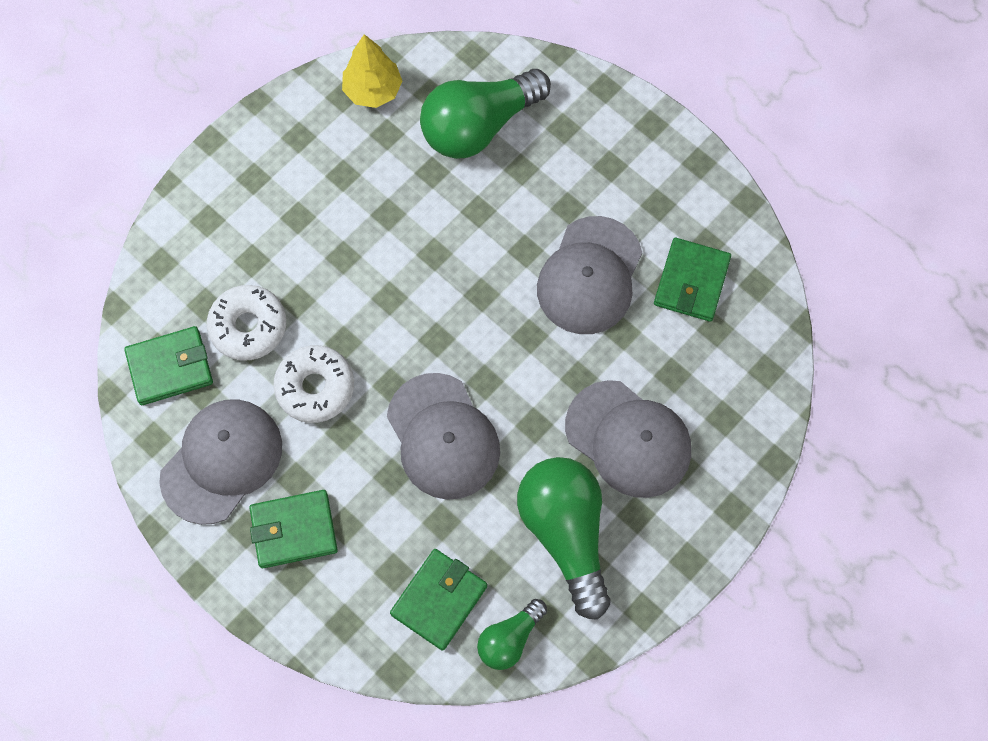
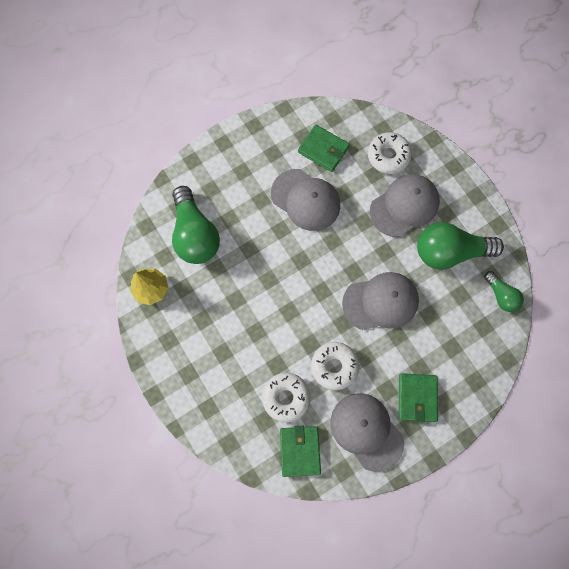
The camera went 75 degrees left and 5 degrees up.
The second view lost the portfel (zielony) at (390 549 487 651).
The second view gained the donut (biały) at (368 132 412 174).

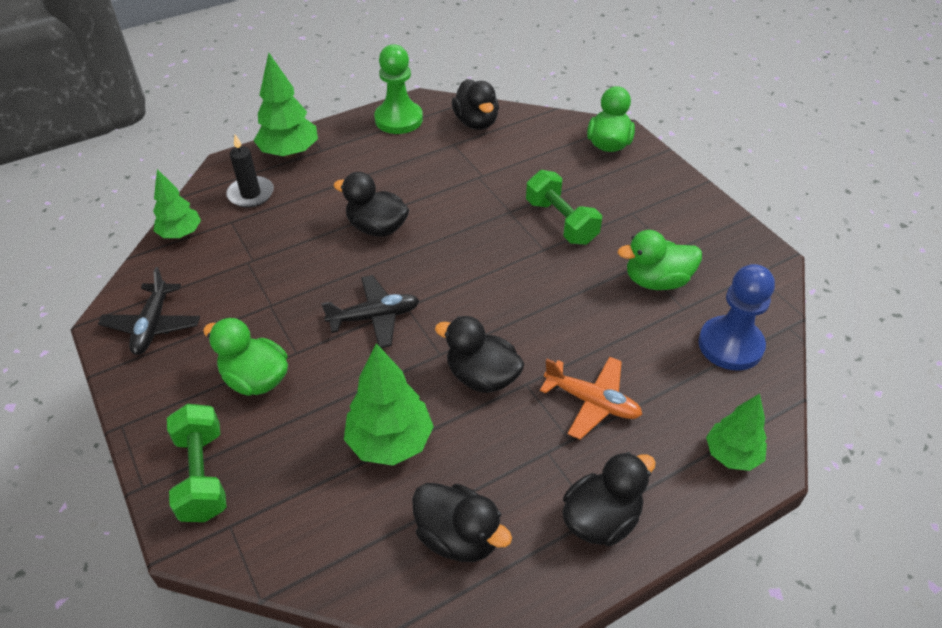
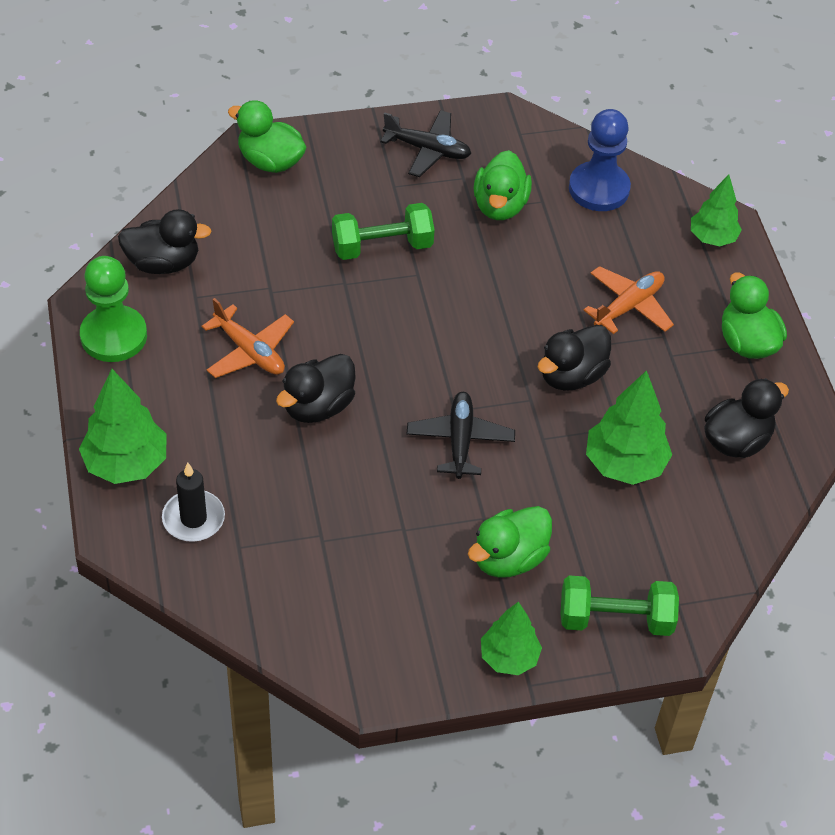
The camera went 75 degrees left and 5 degrees up.
The samolot (czarny) ended up elsewhere, having gone from (98 267 200 355) to (380 110 471 177).
The drzewko (zielony) ended up elsewhere, having gone from (153 169 201 238) to (481 601 542 675).
What was the kaczka (czarny) at (562 452 656 546) turned into the kaczka (zielony) at (722 273 787 359).
The second view gained the samolot (pomarańczowy) at (201 298 294 378).

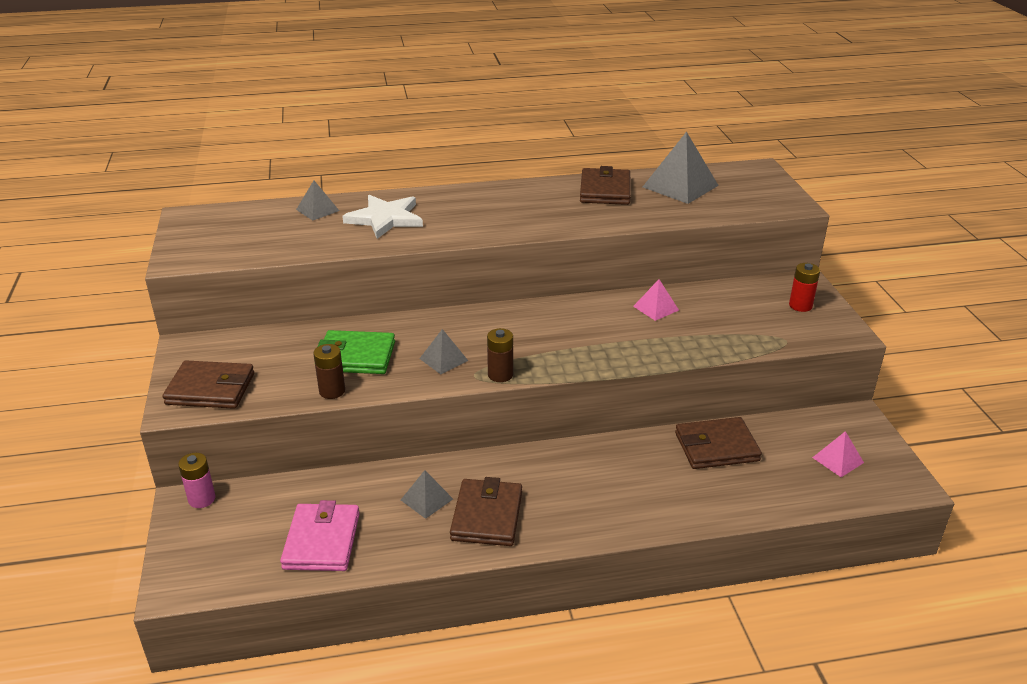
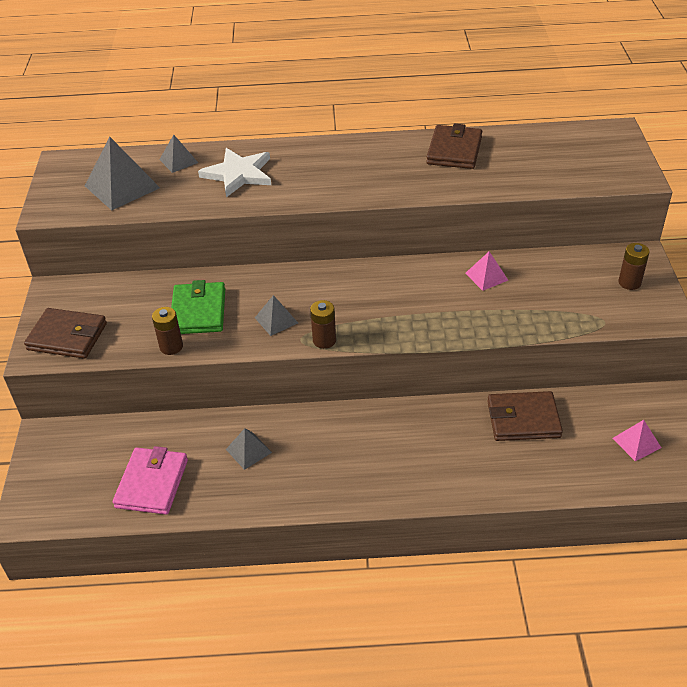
The camera went 10 degrees right and 10 degrees up.
The second view lost the bateria (różowy) at (178 453 216 508).
The portfel (zielony) at (315 330 395 374) ended up facing another way, 75 degrees clockwise from before.
The second view lost the portfel (brązowy) at (450 477 522 546).
The piramida (szary) ended up elsewhere, having gone from (643 132 719 204) to (85 136 160 210).
What was the bateria (czerwony) at (789 263 820 312) turned into the bateria (brązowy) at (618 243 650 290).

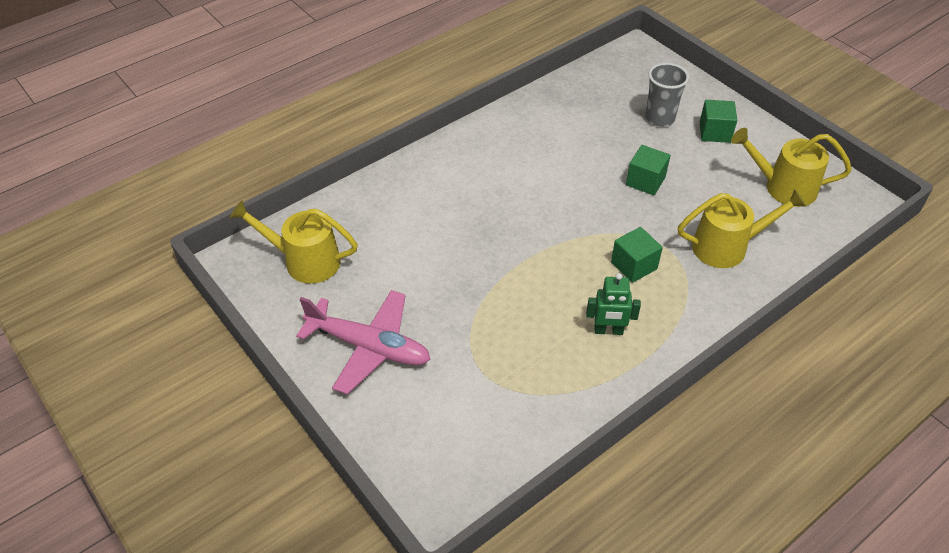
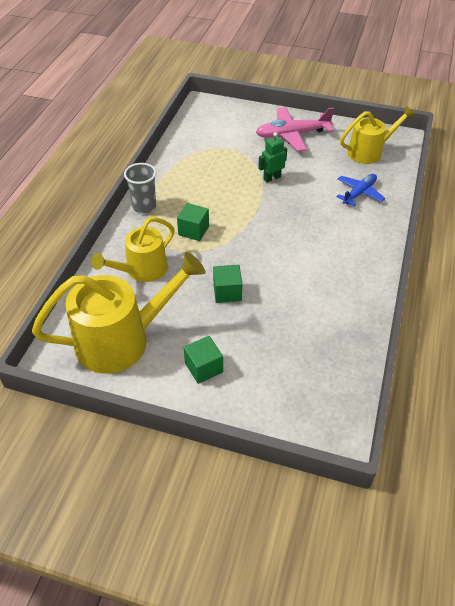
The camera went 145 degrees right and 0 degrees up.
The robot (zielony) ended up elsewhere, having gone from (586 273 641 335) to (258 132 287 183).
The szklanka (szary) ended up elsewhere, having gone from (646 63 689 127) to (124 163 156 214).
The size of the konewka (żółty) at (731 128 852 207) changed by a factor of 1.60.
The second view gained the samolot (niebieski) at (336 174 385 206).

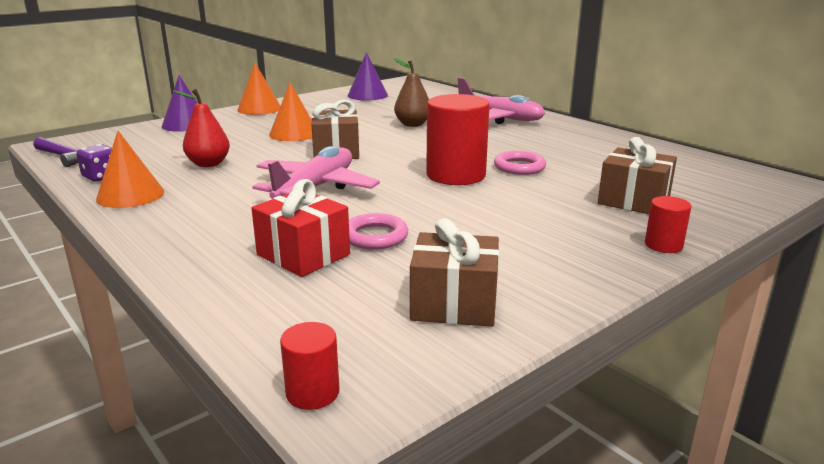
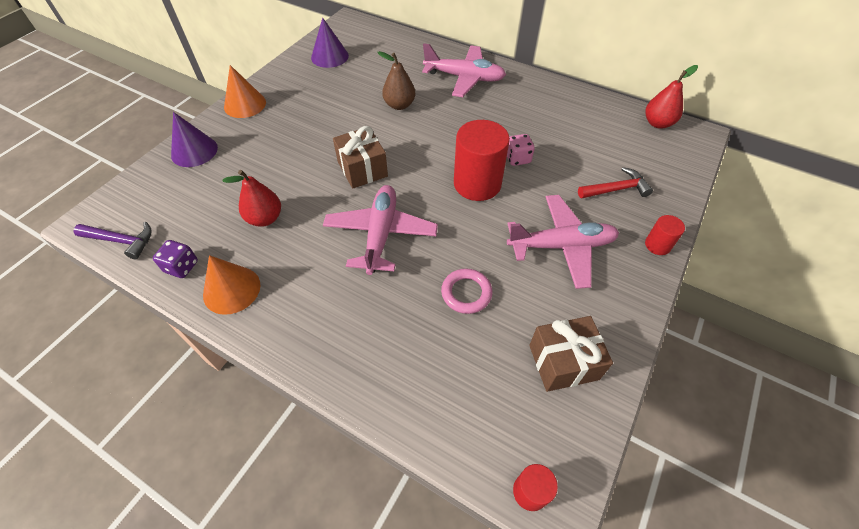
The camera went 20 degrees left and 30 degrees up.
The second view lost the prezent (czerwony) at (252 179 350 277).
The second view lost the stożek (pomarańczowy) at (269 82 312 141).
Where the pierścień (różowy) stood at (494 151 546 175), the kostka do gry (różowy) came to stand at (507 134 535 166).
Where the prezent (brązowy) stood at (598 137 677 214), the młotek (czerwony) came to stand at (578 167 653 198).
The second view gained the samolot (różowy) at (507 195 619 289).
The second view gained the gruszka (czerwony) at (646 65 698 129).

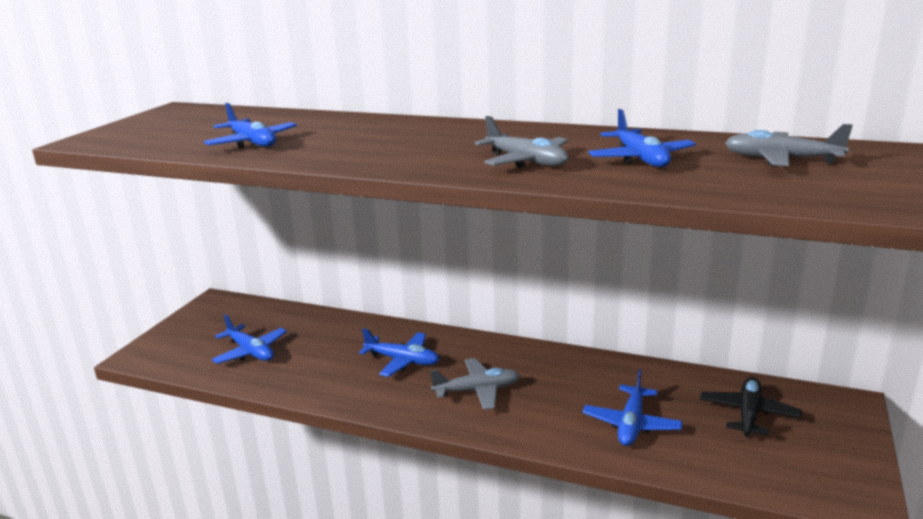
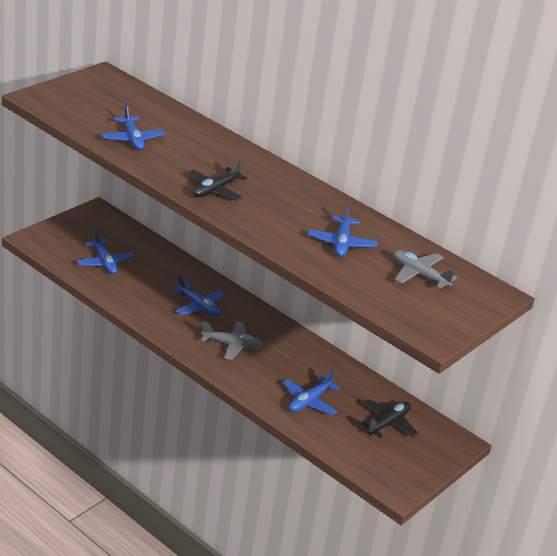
The camera went 15 degrees right and 10 degrees up.
The second view lost the samolot (szary) at (475 116 568 168).
The second view gained the samolot (czarny) at (188 160 247 201).

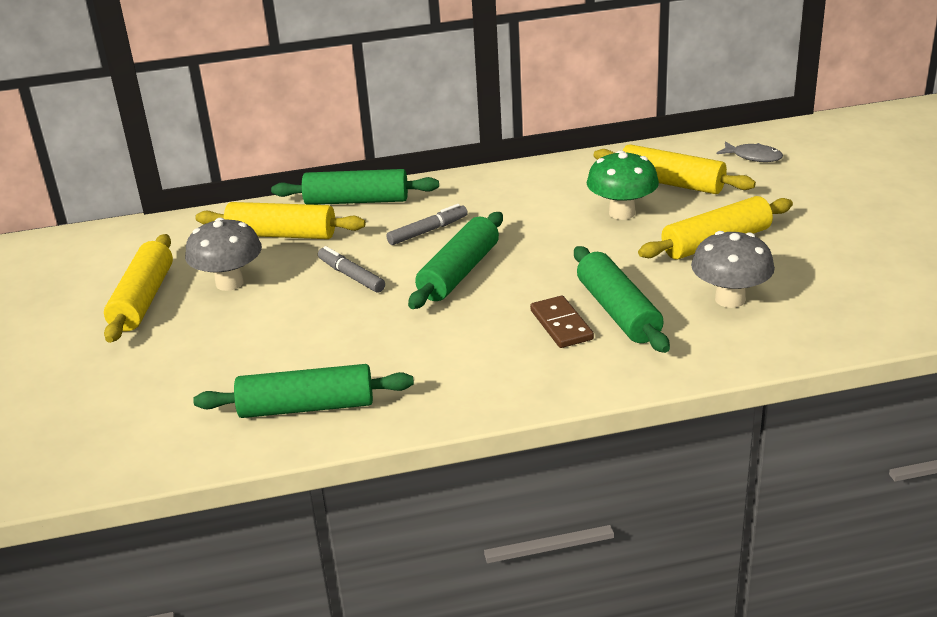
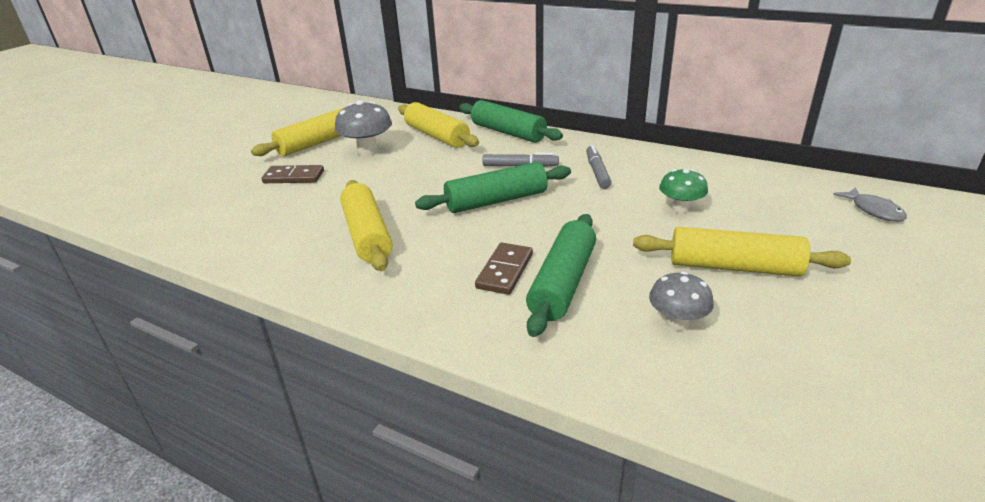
The camera went 40 degrees right and 0 degrees up.
The second view lost the wałek do ciasta (zielony) at (193 364 414 418).
The flamaster (szary) ended up elsewhere, having gone from (318 246 385 293) to (586 145 611 189).
The size of the grzyb (zielony) at (587 150 659 220) changed by a factor of 0.66.
The wałek do ciasta (żółty) ended up elsewhere, having gone from (594 144 756 194) to (340 180 392 271).
The size of the grzyb (szary) at (691 231 775 308) changed by a factor of 0.66.
The second view gained the kostka domina (brązowy) at (262 165 324 183).

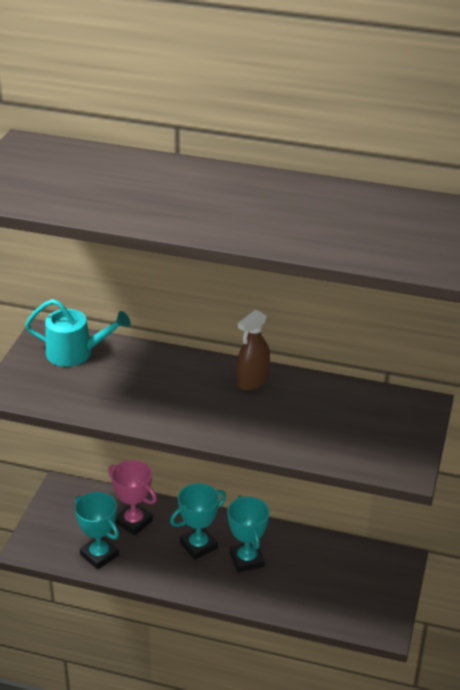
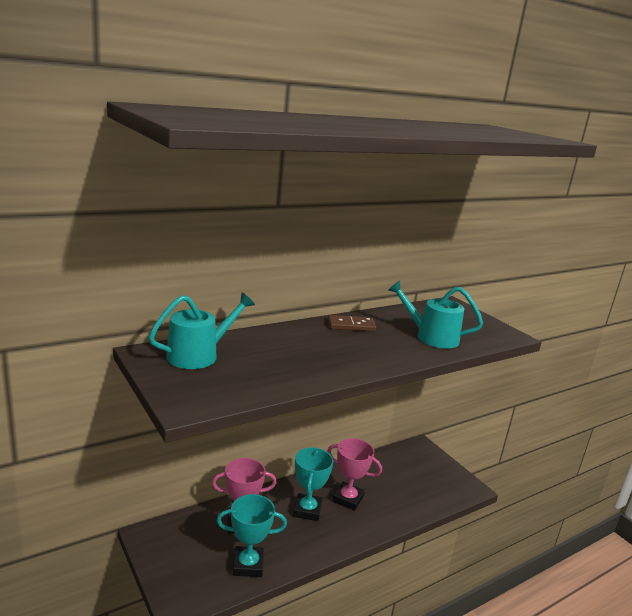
The camera went 50 degrees left and 15 degrees down.
What was the puchar (turkusowy) at (227 495 269 573) turned into the puchar (różowy) at (327 438 382 511).
Where the spryskiwacz (brązowy) stood at (237 310 270 390), the kostka domina (brązowy) came to stand at (328 315 376 331).
The second view gained the konewka (turkusowy) at (388 280 483 349).

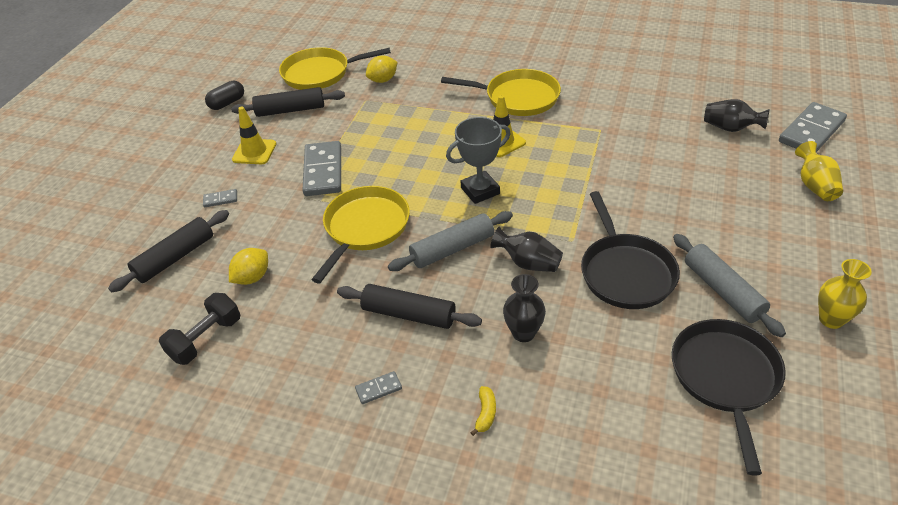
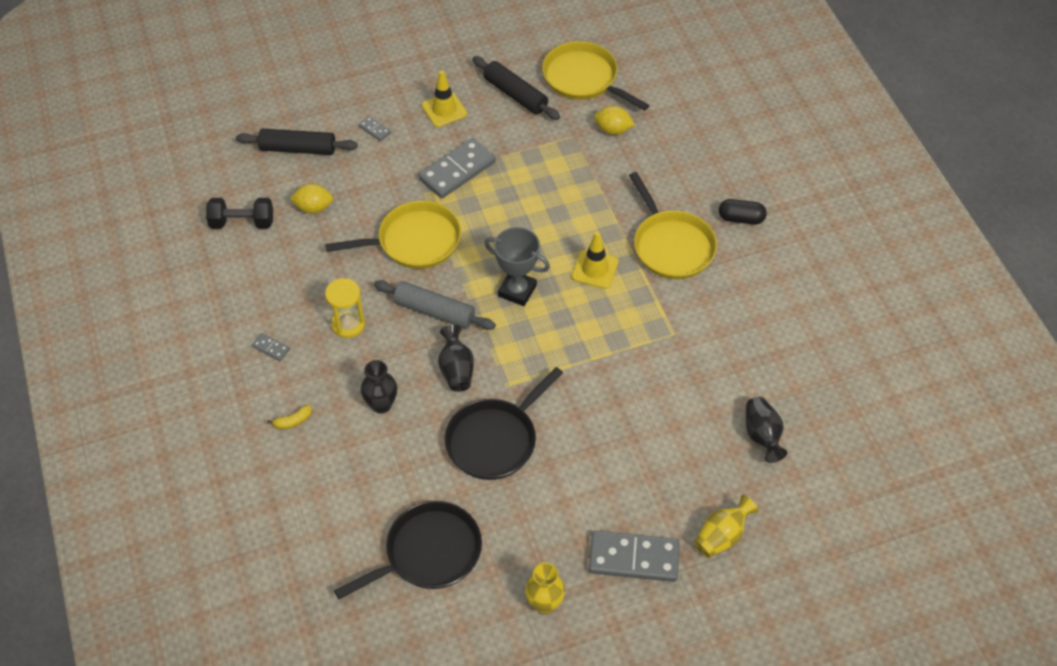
The camera went 50 degrees right and 10 degrees up.
The kapsułka (czarny) ended up elsewhere, having gone from (205 81 244 110) to (719 199 767 225).
Where the wałek do ciasta (czarny) stood at (337 284 482 329), the klepsydra (żółty) came to stand at (325 278 365 338).
The second view lost the wałek do ciasta (szary) at (673 234 786 337).
The kostka domina (szary) ended up elsewhere, having gone from (779 102 847 152) to (589 531 680 582).

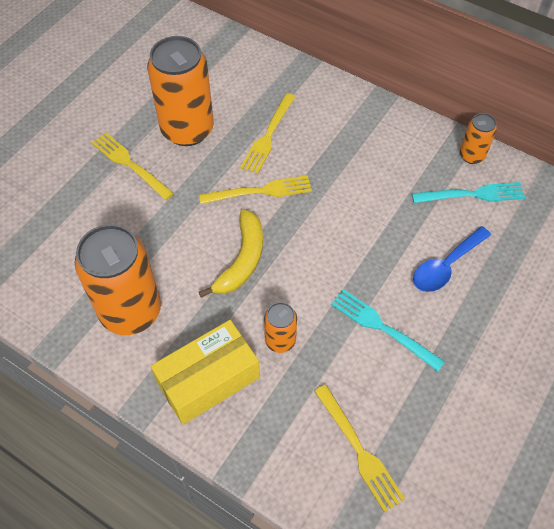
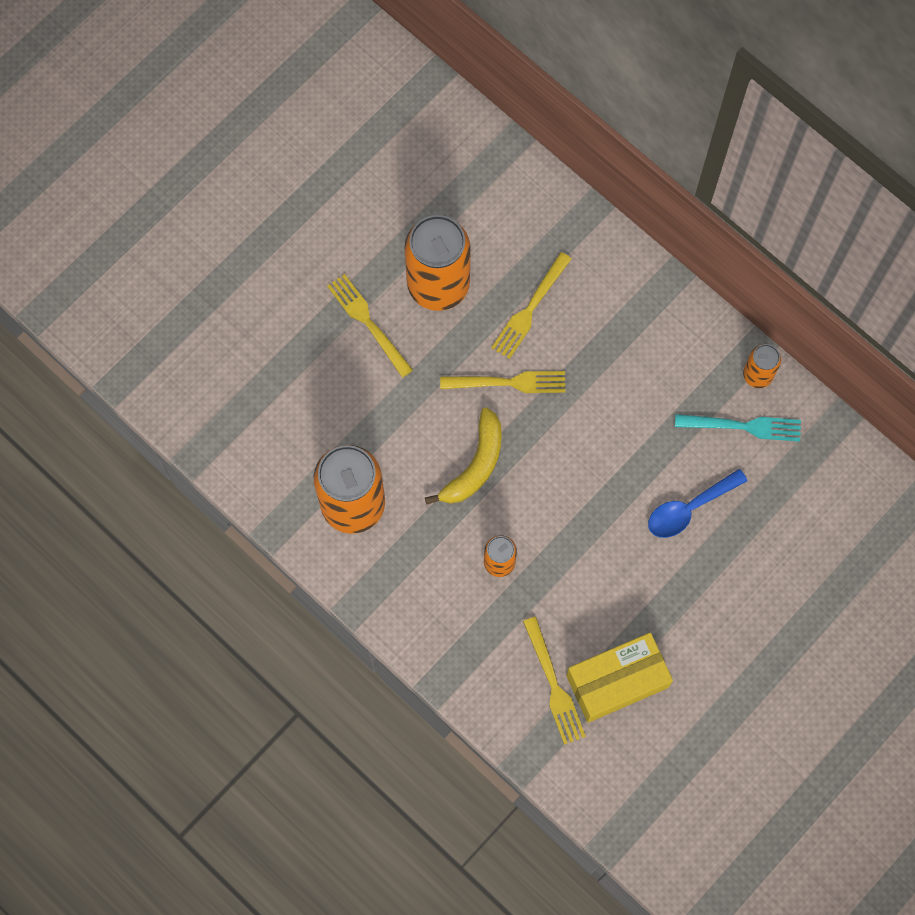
The camera went 10 degrees right and 15 degrees up.
The pudełko (żółty) ended up elsewhere, having gone from (151 320 260 425) to (566 633 673 723).
The second view lost the widelec (turkusowy) at (331 289 445 372).

